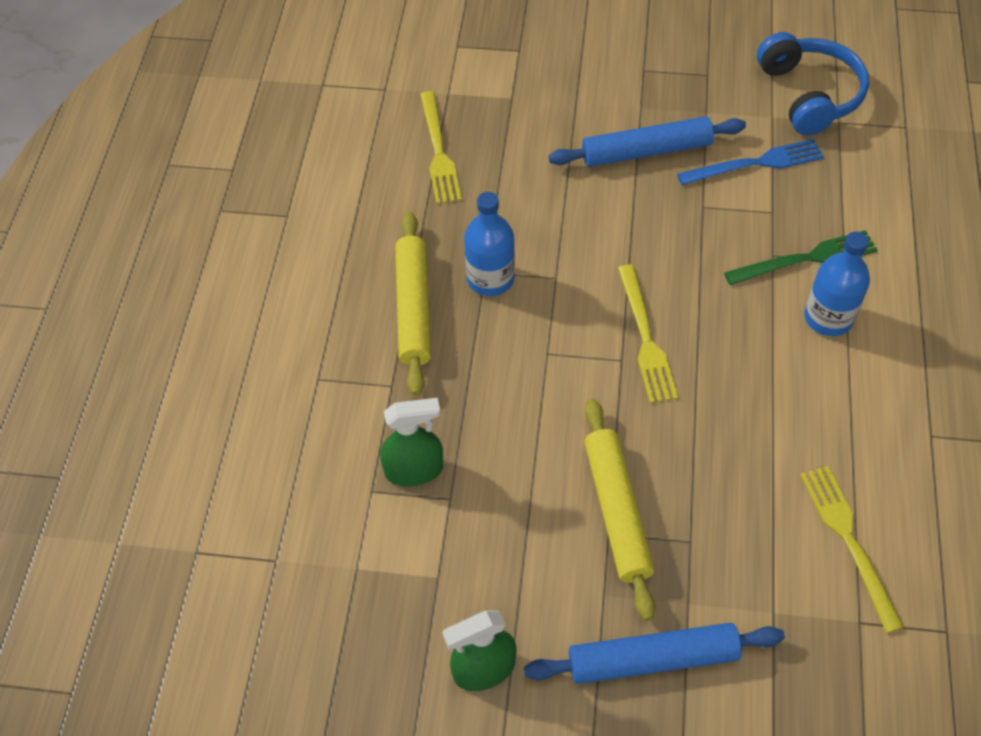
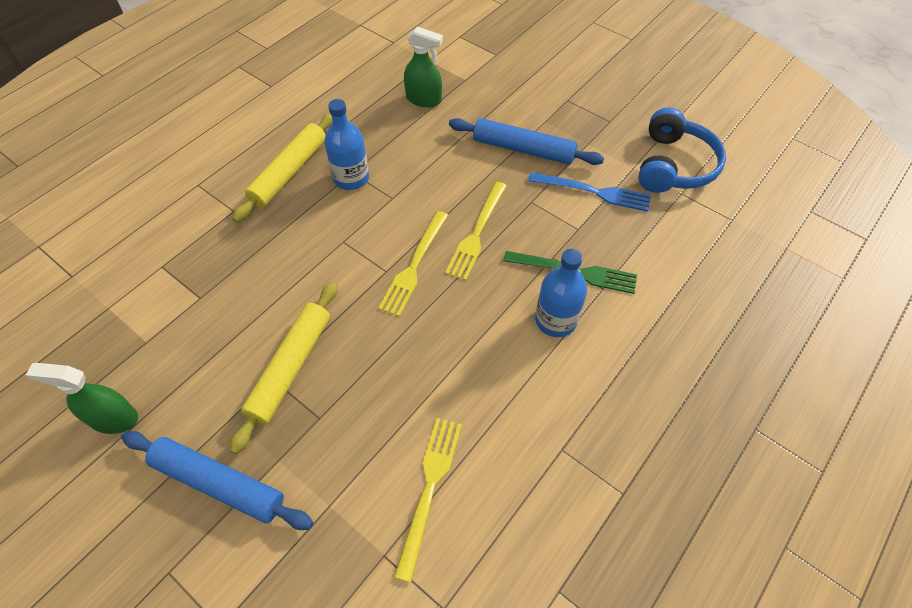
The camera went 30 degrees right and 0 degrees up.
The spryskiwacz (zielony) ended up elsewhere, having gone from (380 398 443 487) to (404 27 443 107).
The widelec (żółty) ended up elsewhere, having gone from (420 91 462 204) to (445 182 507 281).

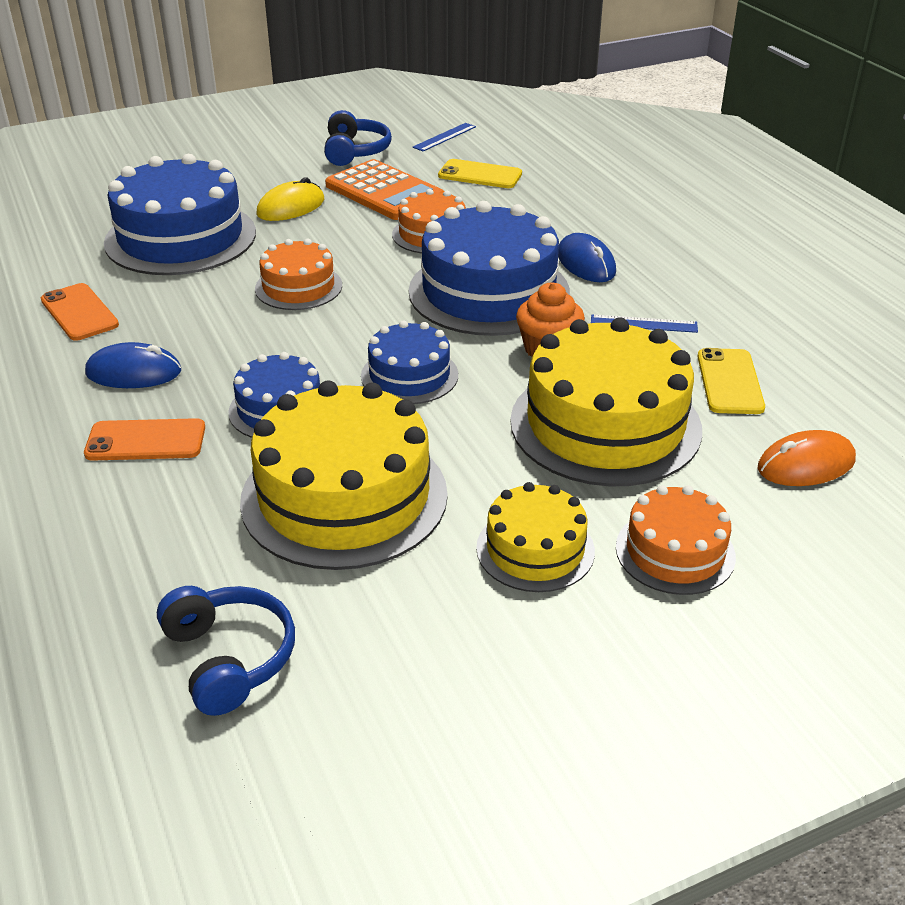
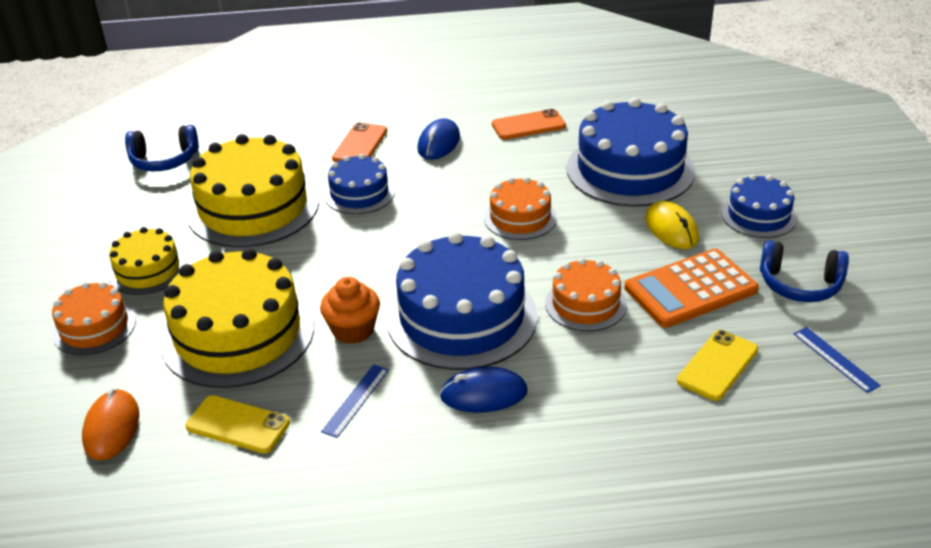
The camera went 110 degrees right and 0 degrees up.
The tort (niebieski) ended up elsewhere, having gone from (361 320 458 404) to (721 174 797 238).

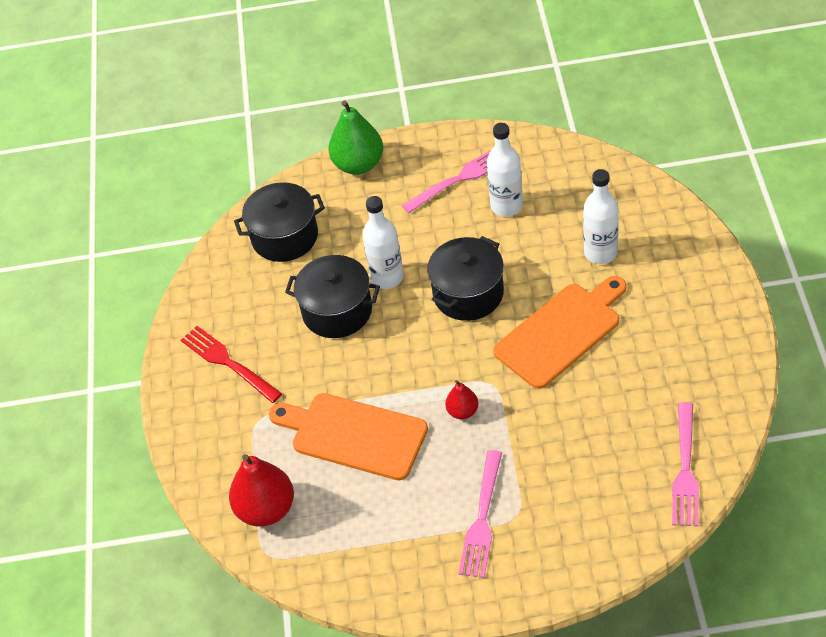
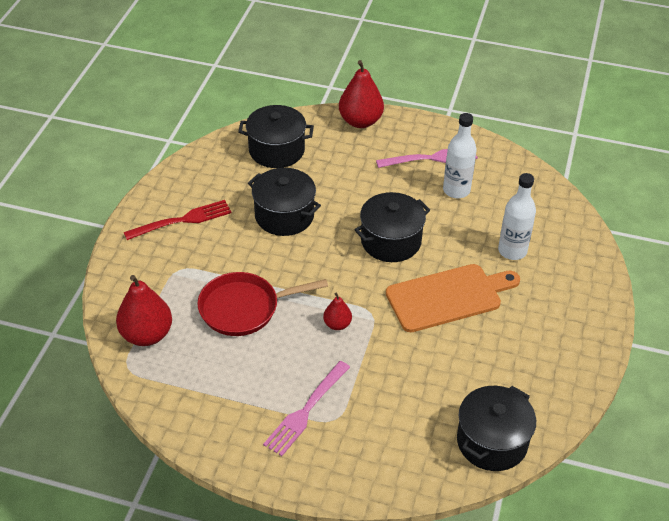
The camera went 15 degrees right and 5 degrees down.
The widelec (czerwony) at (181 326 282 403) ended up facing another way, 90 degrees clockwise from before.
Where the deska do krojenia (pomarańczowy) stood at (269 393 428 480), the patelnia (czerwony) came to stand at (197 272 328 336).
What was the gruszka (zielony) at (329 101 383 175) turned into the gruszka (czerwony) at (339 60 384 128).
The second view lost the butelka (biały) at (362 196 404 289).
Where the widelec (różowy) stood at (672 402 699 526), the garnek (czarny) came to stand at (457 386 536 471).

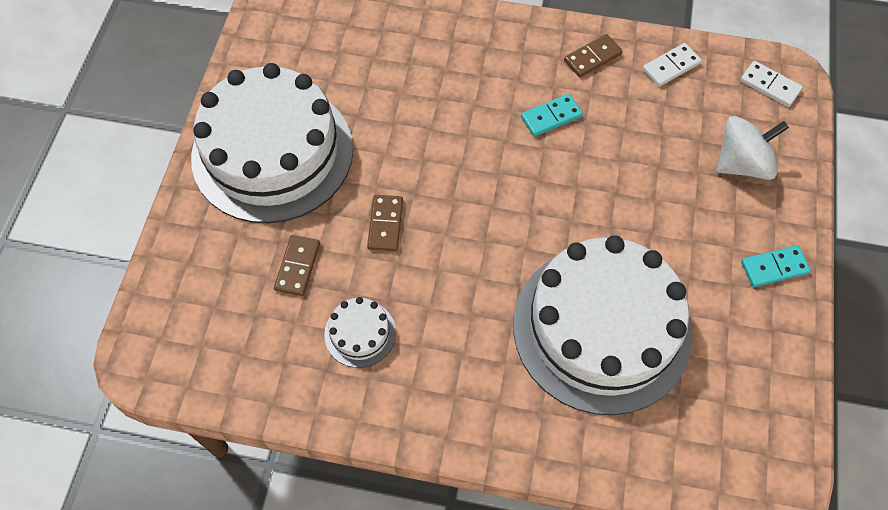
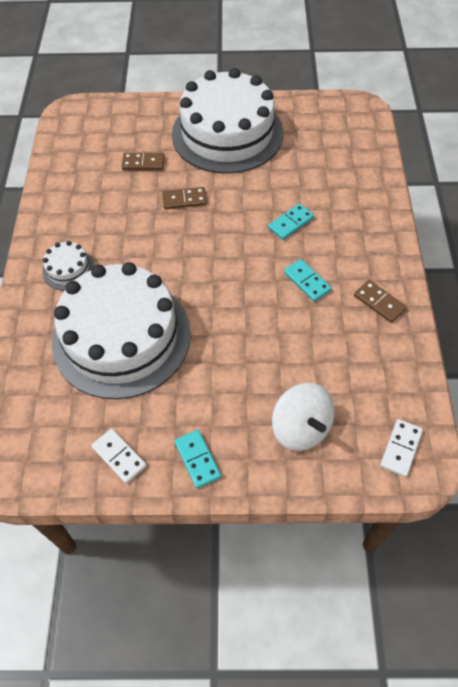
The camera went 80 degrees right and 5 degrees down.
The tort (biały) ended up elsewhere, having gone from (324 297 396 368) to (42 241 94 290).
The kostka domina (biały) ended up elsewhere, having gone from (643 43 702 87) to (91 428 147 484).
The second view gained the kostka domina (turkusowy) at (268 203 314 240).

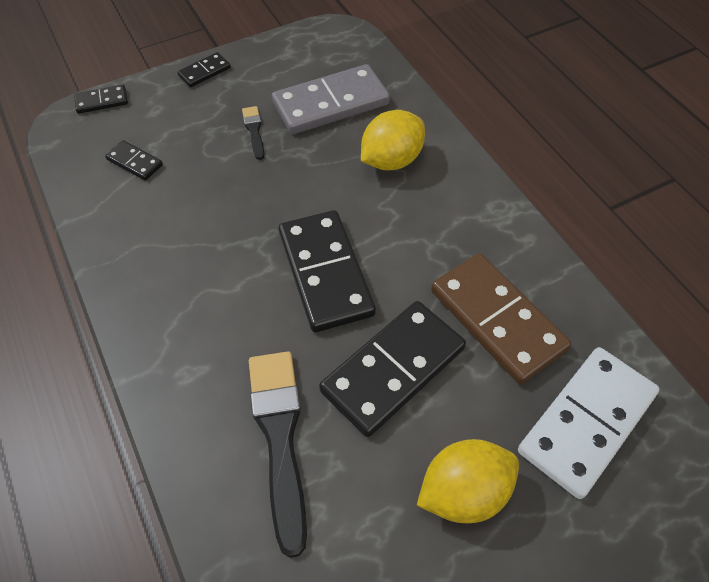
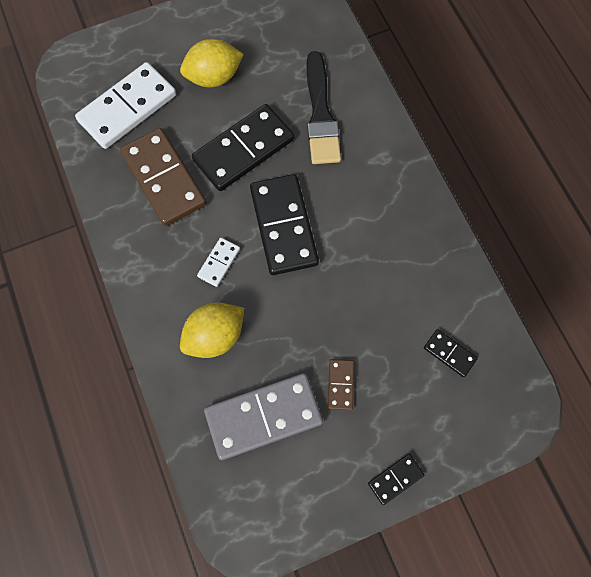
The camera went 175 degrees left and 15 degrees up.
The second view lost the kostka domina (czarny) at (74 85 128 114).
Where the pędzel (czarny) stood at (242 106 265 160), the kostka domina (brązowy) came to stand at (328 359 354 411).
The second view gained the kostka domina (biały) at (197 238 240 287).

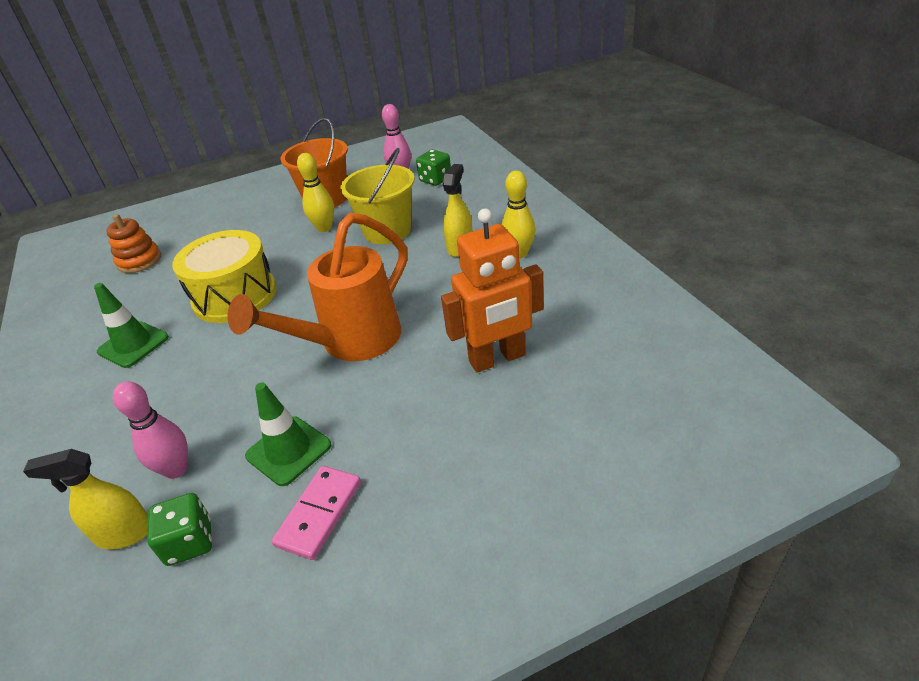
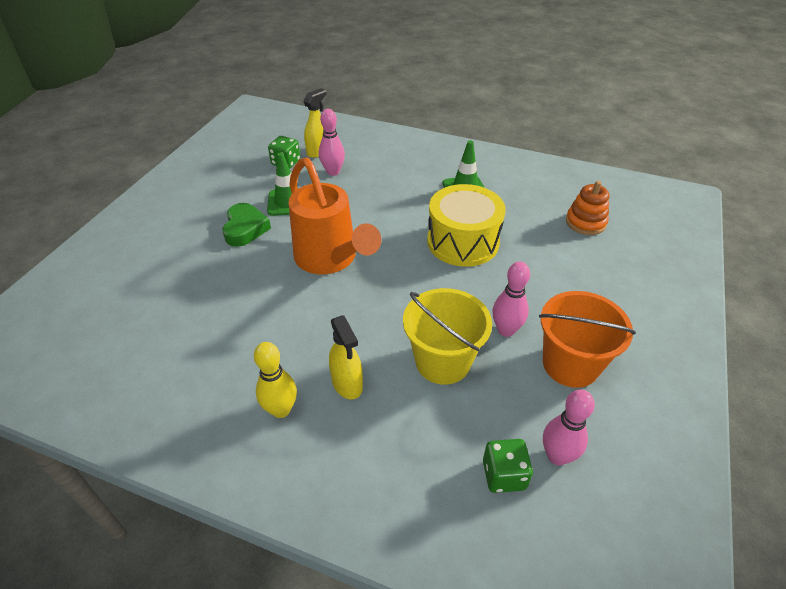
The camera went 130 degrees right and 5 degrees up.
The konewka (pomarańczowy) at (227 213 407 361) ended up facing another way, 150 degrees clockwise from before.
The second view lost the kostka domina (różowy) at (272 466 361 560).
What was the kręgiel (żółty) at (297 153 334 232) turned into the kręgiel (różowy) at (492 262 530 337).
The second view lost the robot (pomarańczowy) at (441 208 544 373).
The second view gained the serce (zielony) at (222 203 271 247).

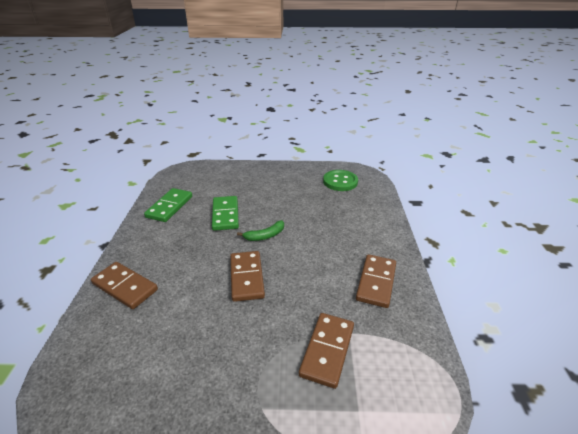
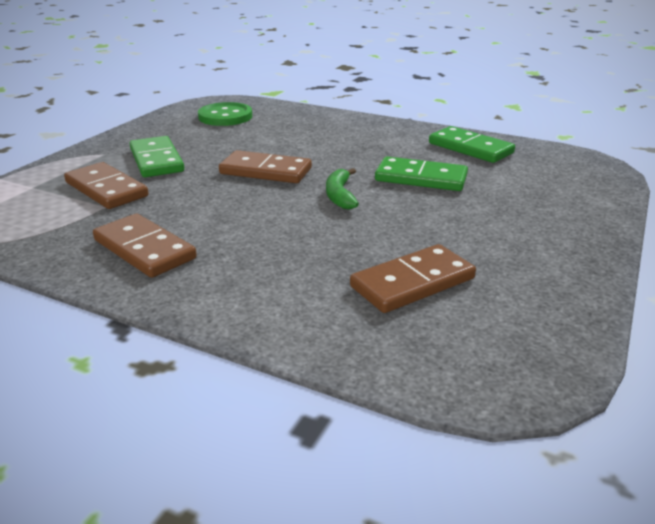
The camera went 115 degrees right and 5 degrees down.
The kostka domina (brązowy) ended up elsewhere, having gone from (91 262 158 309) to (350 244 476 313).
The guzik (zielony) ended up elsewhere, having gone from (323 170 358 191) to (198 102 252 126).
The second view gained the kostka domina (zielony) at (130 136 184 177).

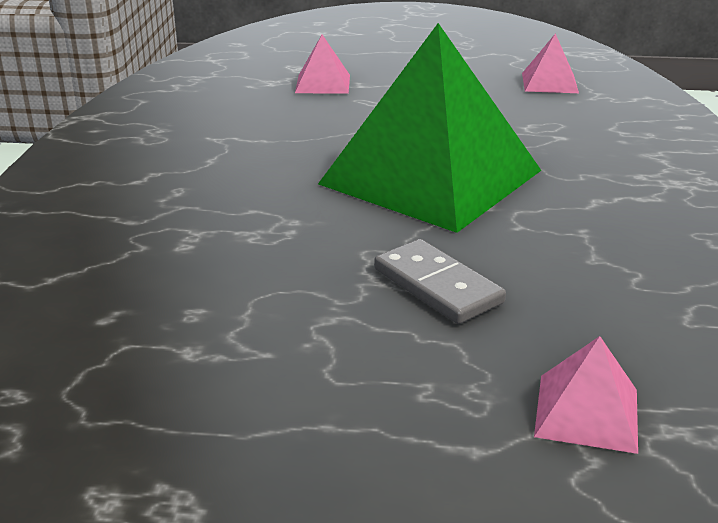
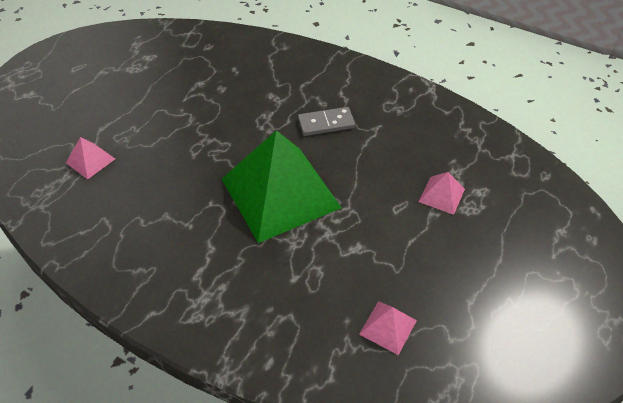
The camera went 115 degrees right and 20 degrees up.
The kostka domina (szary) ended up elsewhere, having gone from (374 239 506 324) to (298 107 355 136).

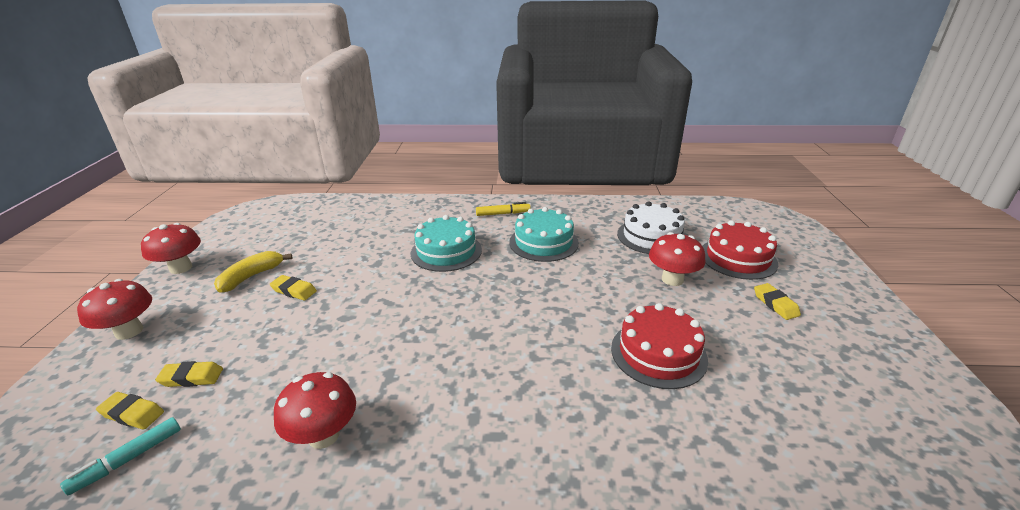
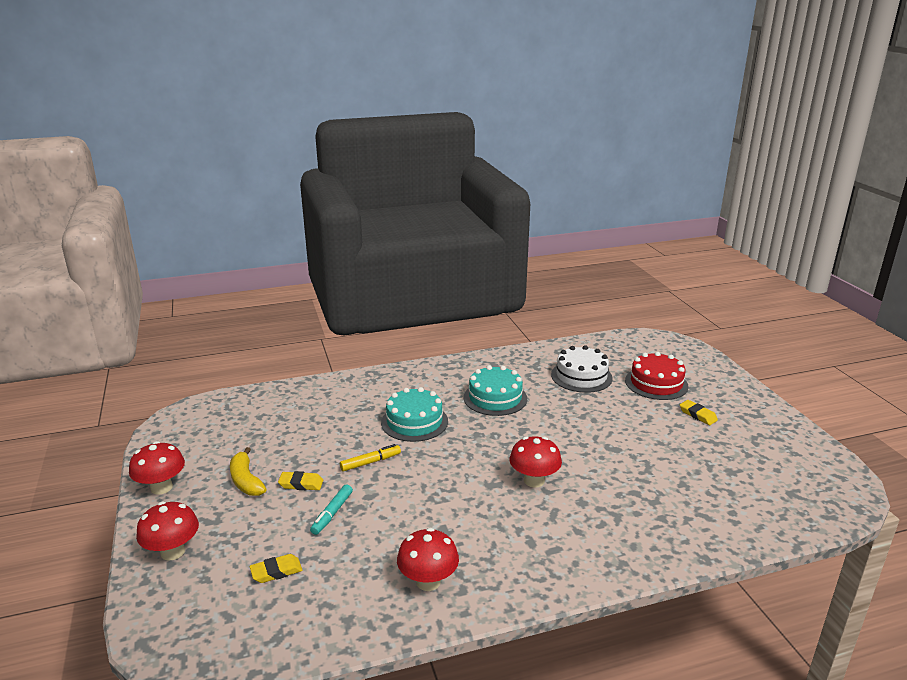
The camera went 20 degrees left and 5 degrees down.
The flamaster (turkusowy) ended up elsewhere, having gone from (60 417 181 495) to (310 484 353 535).
The second view lost the gumka do mazania (żółty) at (96 392 164 430).
The banan (żółty) at (214 251 292 293) ended up facing another way, 45 degrees counterclockwise from before.
The flamaster (żółty) ended up elsewhere, having gone from (476 202 531 216) to (340 444 401 471).
The second view lost the tort (czerwony) at (611 303 708 389).
The grzyb (czerwony) ended up elsewhere, having gone from (649 232 706 286) to (509 436 562 488).

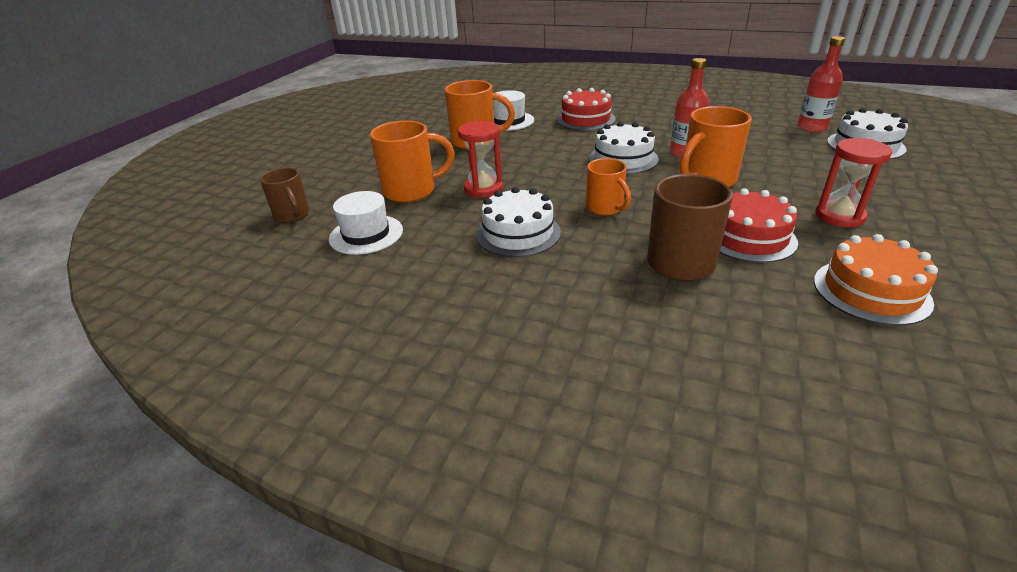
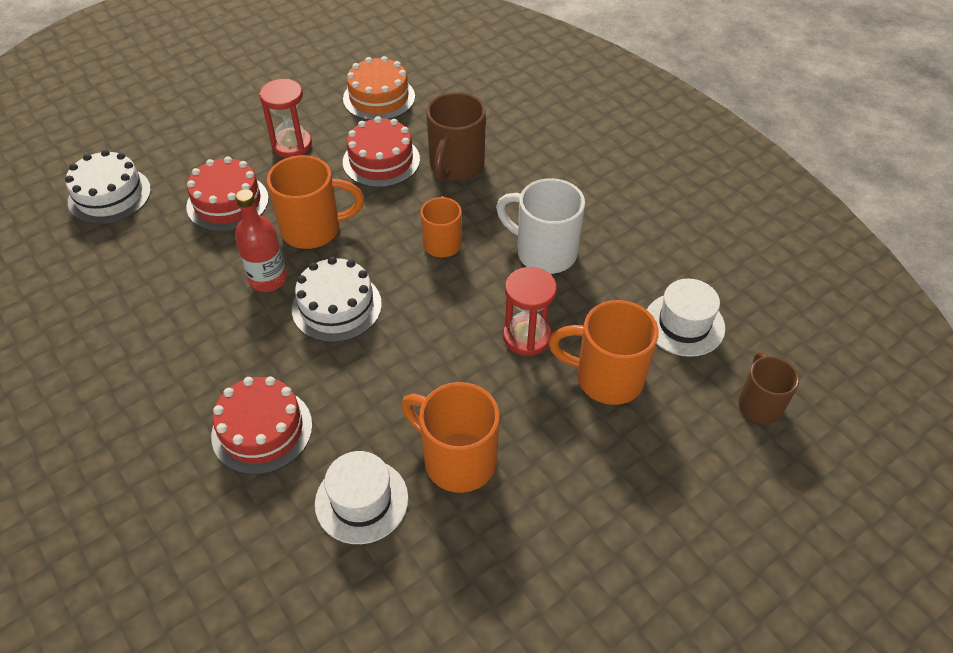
The camera went 150 degrees left and 15 degrees up.
Where the tort (biały) stood at (476 187 561 257), the kubek (biały) came to stand at (496 178 585 274).
The second view lost the butelka (czerwony) at (797 36 845 132).
The second view gained the tort (czerwony) at (186 156 269 232).

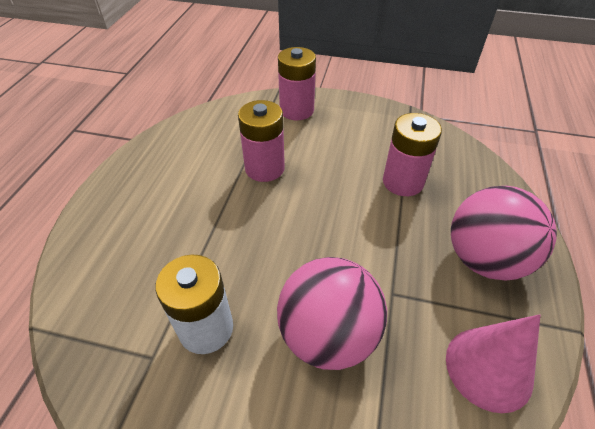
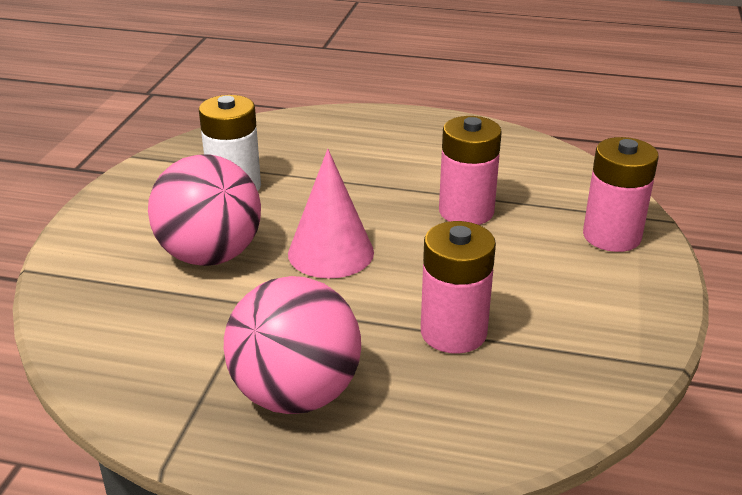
The camera went 90 degrees right and 15 degrees down.
The stożek (różowy) ended up elsewhere, having gone from (446 314 540 413) to (288 149 374 278).

